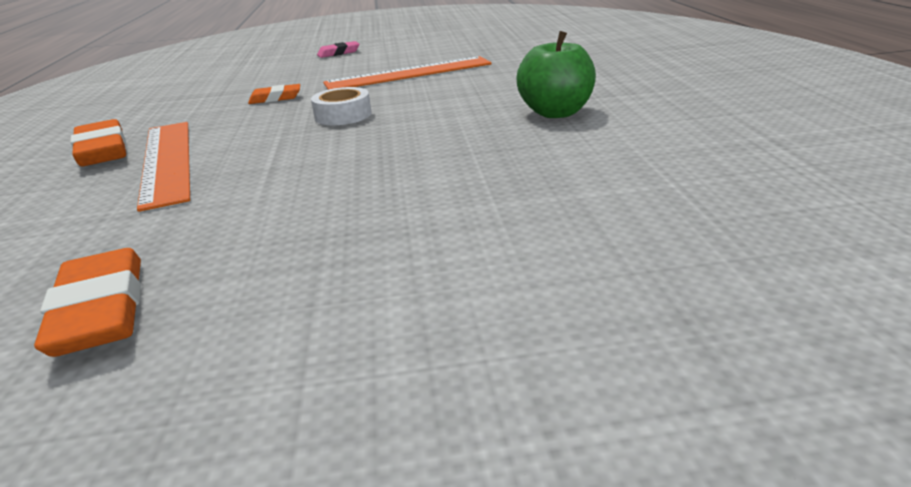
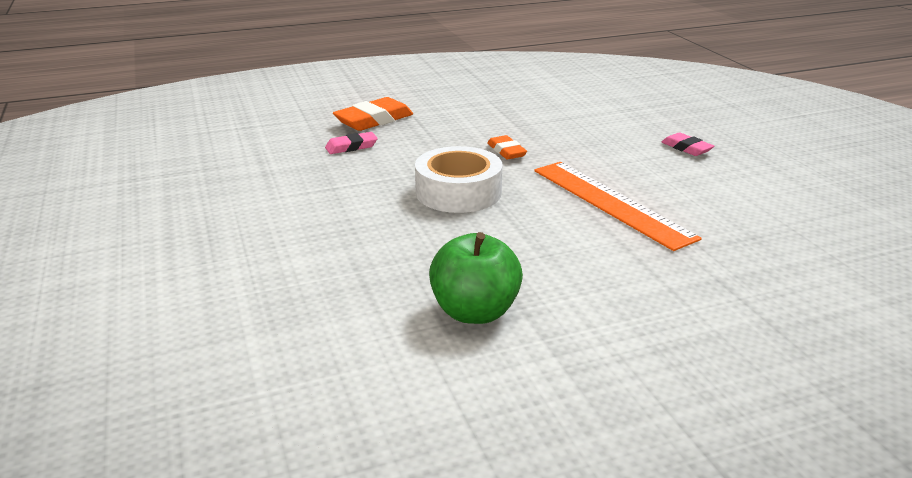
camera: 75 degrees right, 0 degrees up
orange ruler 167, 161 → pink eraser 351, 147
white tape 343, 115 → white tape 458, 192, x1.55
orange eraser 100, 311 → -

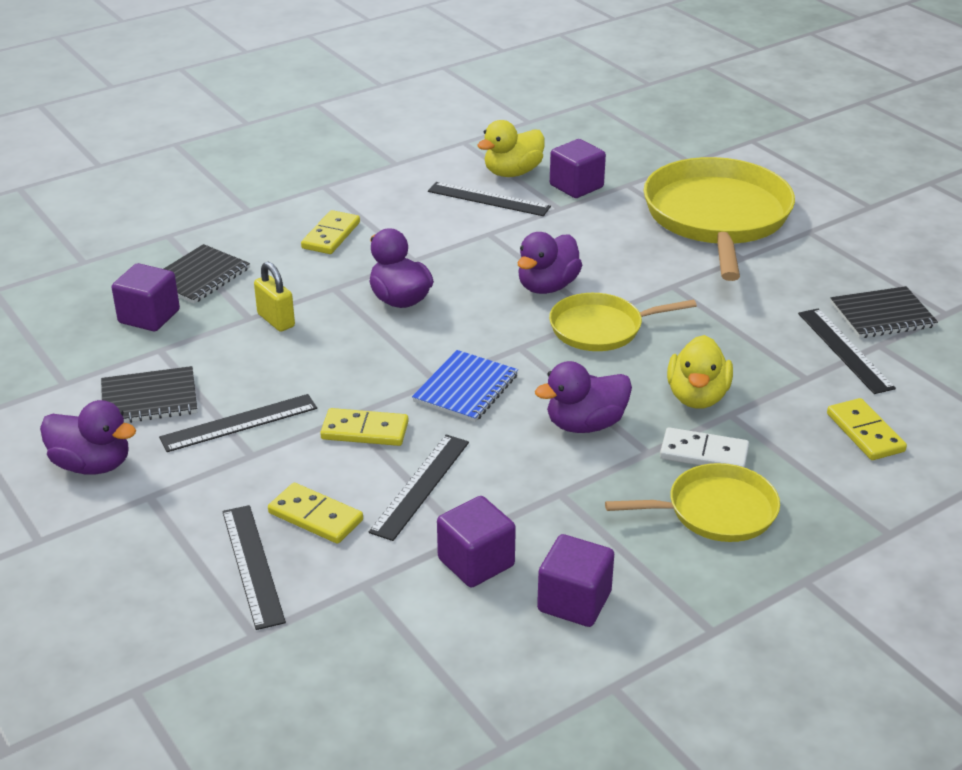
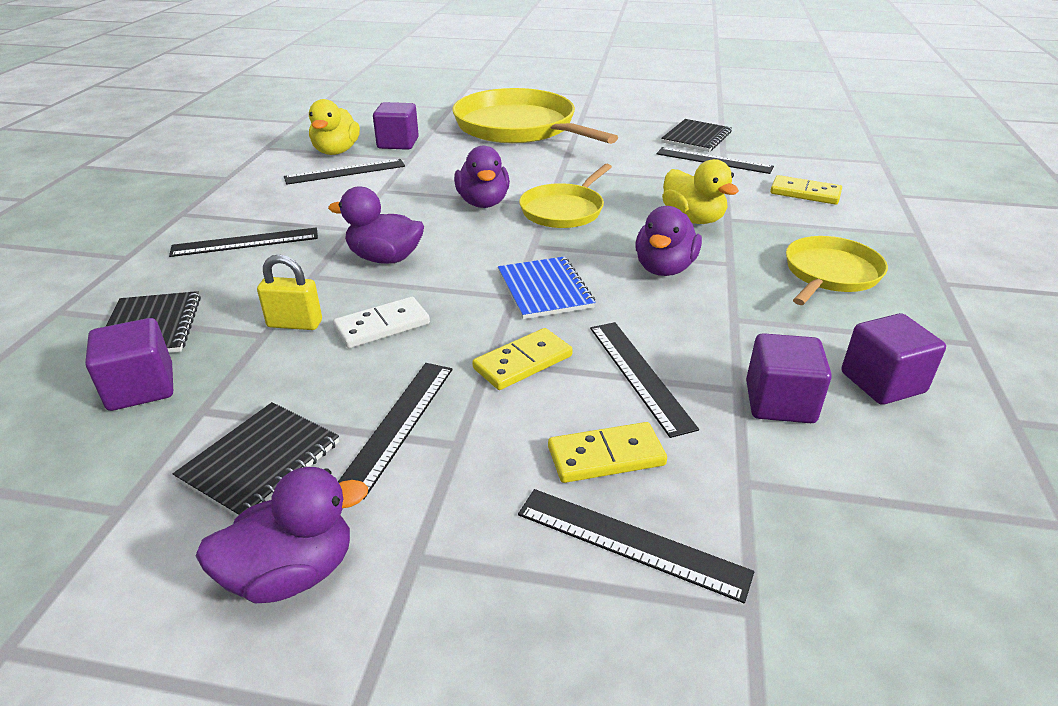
camera: 45 degrees left, 0 degrees up
yellow domino 331, 235 → black ruler 245, 242
white domino 704, 453 → white domino 382, 326, relocated

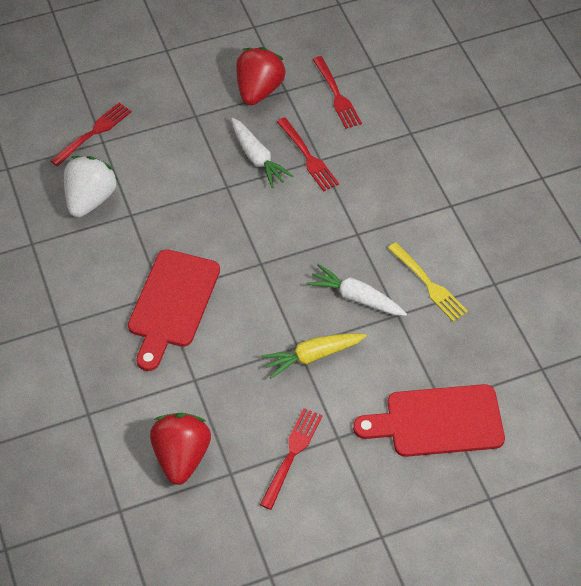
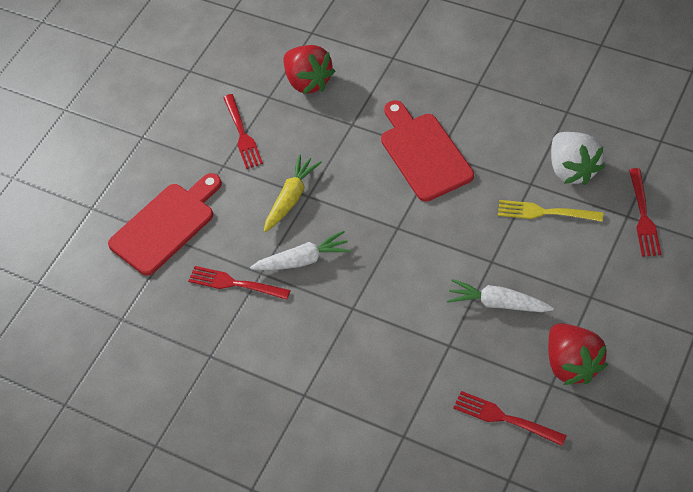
camera: 145 degrees right, 0 degrees up
red fork 308, 157 → red fork 234, 283, relocated
yellow fork 429, 284 → yellow fork 544, 212, relocated

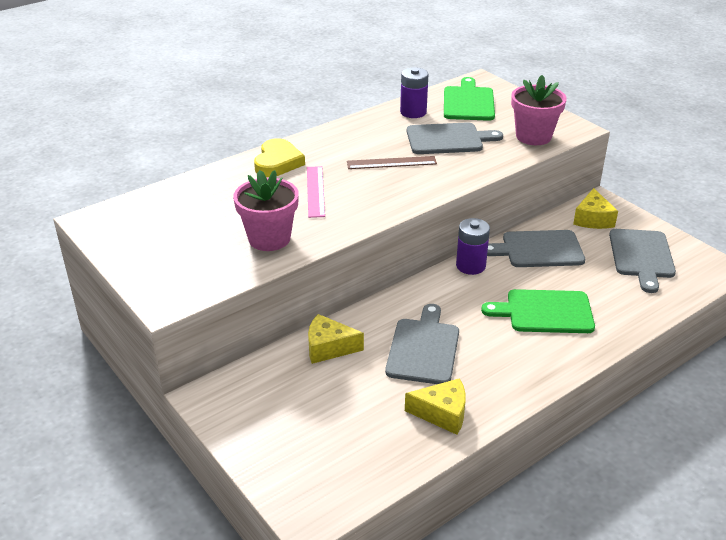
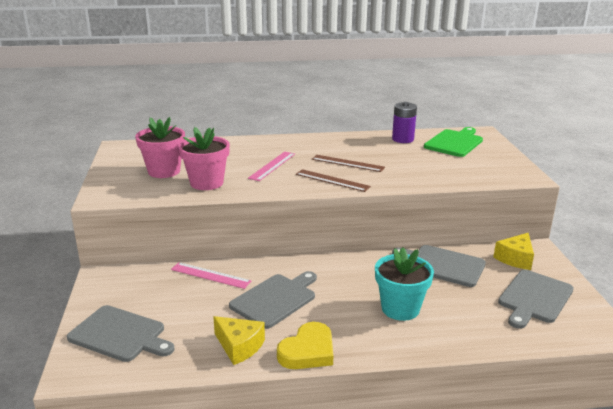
camera: 30 degrees right, 10 degrees down
grey cutting board 448, 139 → grey cutting board 120, 335, relocated
pink flower pot 533, 136 → pink flower pot 164, 171, relocated
yellow cheese 329, 348 → pink ruler 210, 275
yellow heart 277, 162 → yellow heart 308, 351, relocated
- → brown ruler 332, 180
green cutting board 545, 312 → turquoise flower pot 400, 309
purple battery 470, 266 → -

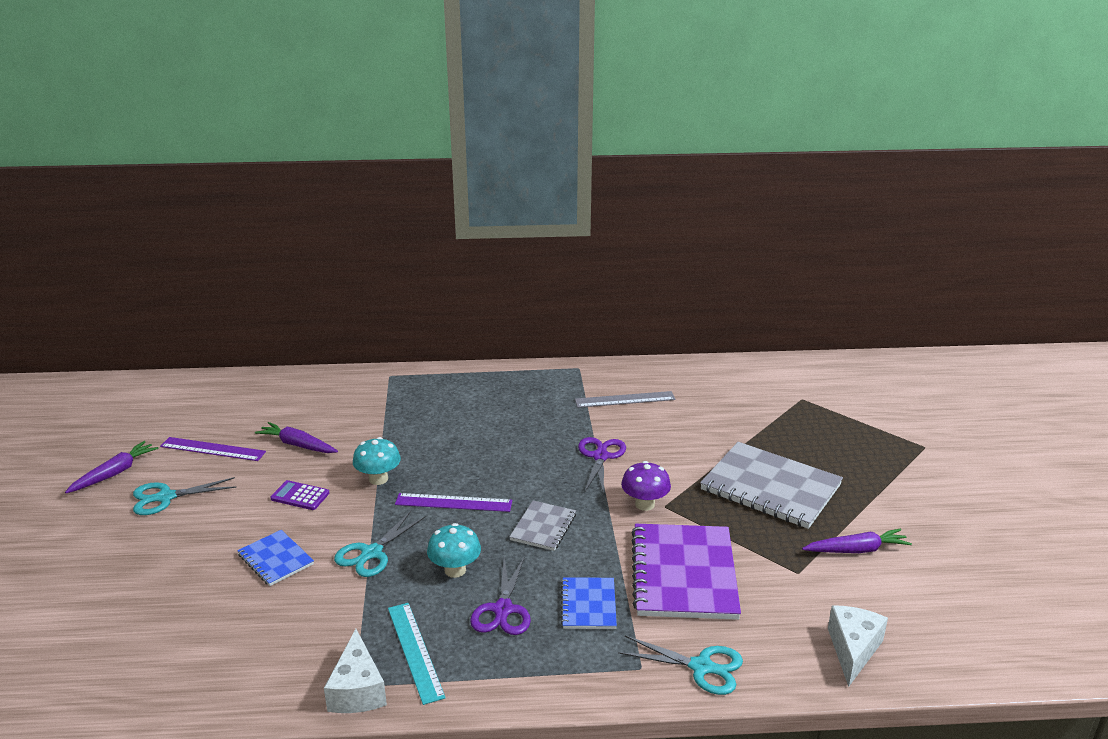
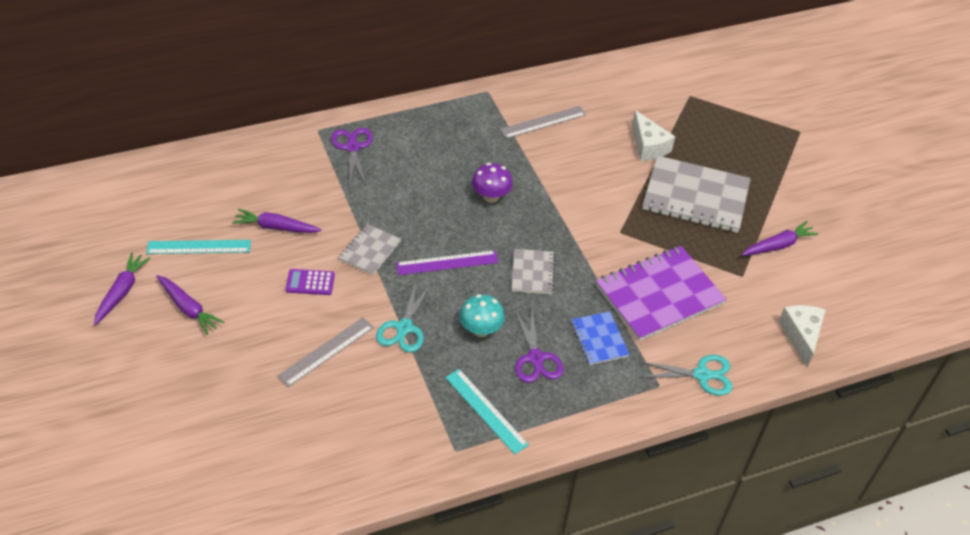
camera: 20 degrees left, 20 degrees up
purple ruler 213, 449 → turquoise ruler 199, 247
turquoise scissors 166, 497 → purple carrot 188, 308
blue notebook 276, 559 → grey ruler 326, 351
purple scissors 600, 457 → purple scissors 352, 147, relocated
turquoise mushroom 378, 479 → grey notebook 370, 250
purple mushroom 645, 504 → purple mushroom 491, 196, relocated
purple notebook 684, 574 → purple notebook 659, 295, 75 degrees clockwise
white cheese 357, 690 → white cheese 648, 146, relocated

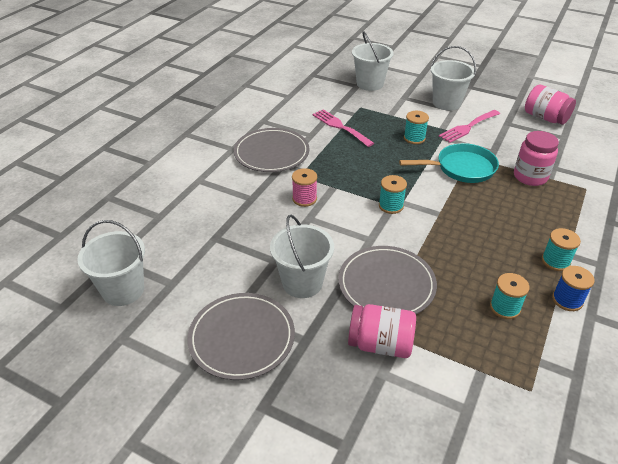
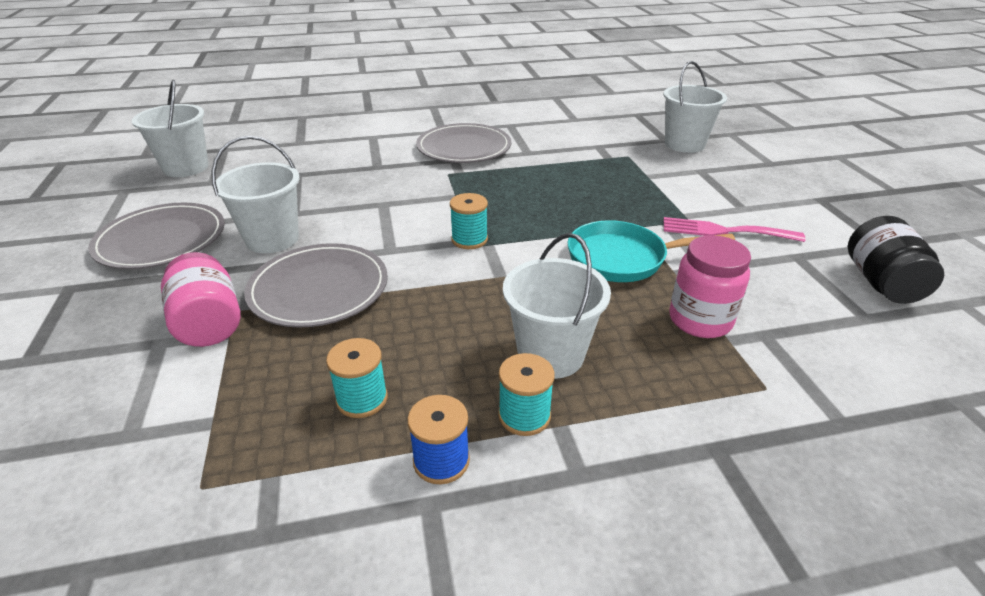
camera: 50 degrees right, 5 degrees down
white bucket 446, 103 → white bucket 551, 355, relocated
turquoise pan 461, 168 → turquoise pan 623, 258, 135 degrees clockwise
pink jar 545, 118 → black jar 881, 283
pink spool 304, 199 → -
pink fork 340, 127 → -
turquoise spool 414, 138 → -

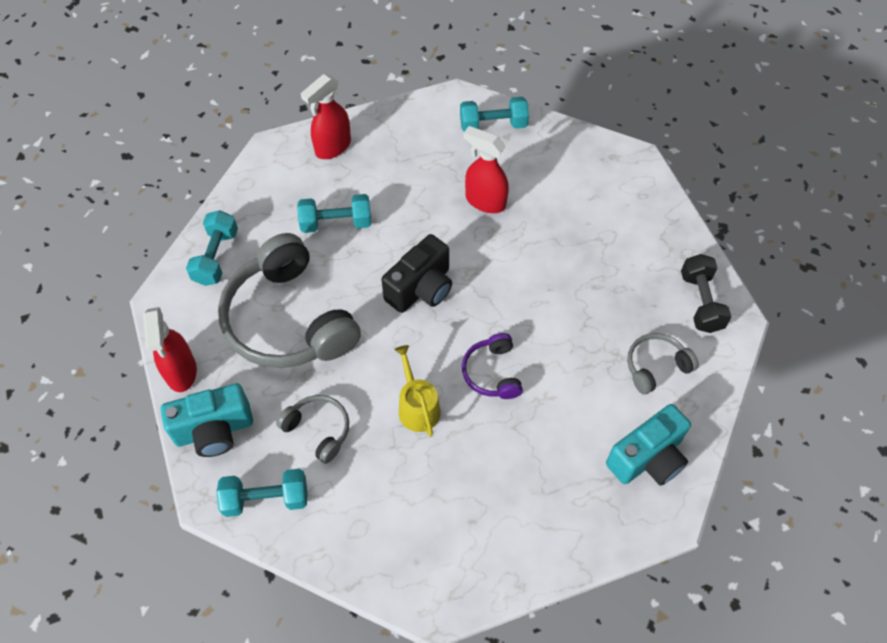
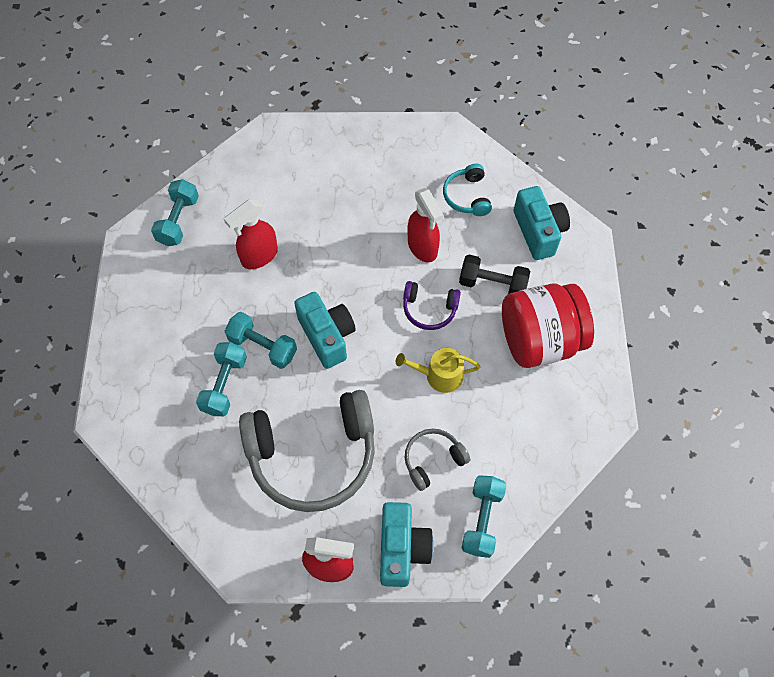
camera: 70 degrees left, 5 degrees up
turquoise dumbbell 216, 257 → turquoise dumbbell 263, 346, relocated
black camera 421, 288 → turquoise camera 327, 336
red spray bottle 332, 147 → red spray bottle 422, 247, relocated
grey headphones 656, 367 → turquoise headphones 467, 196
black dumbbell 700, 302 → black dumbbell 492, 284, relocated
- → red jar 539, 340

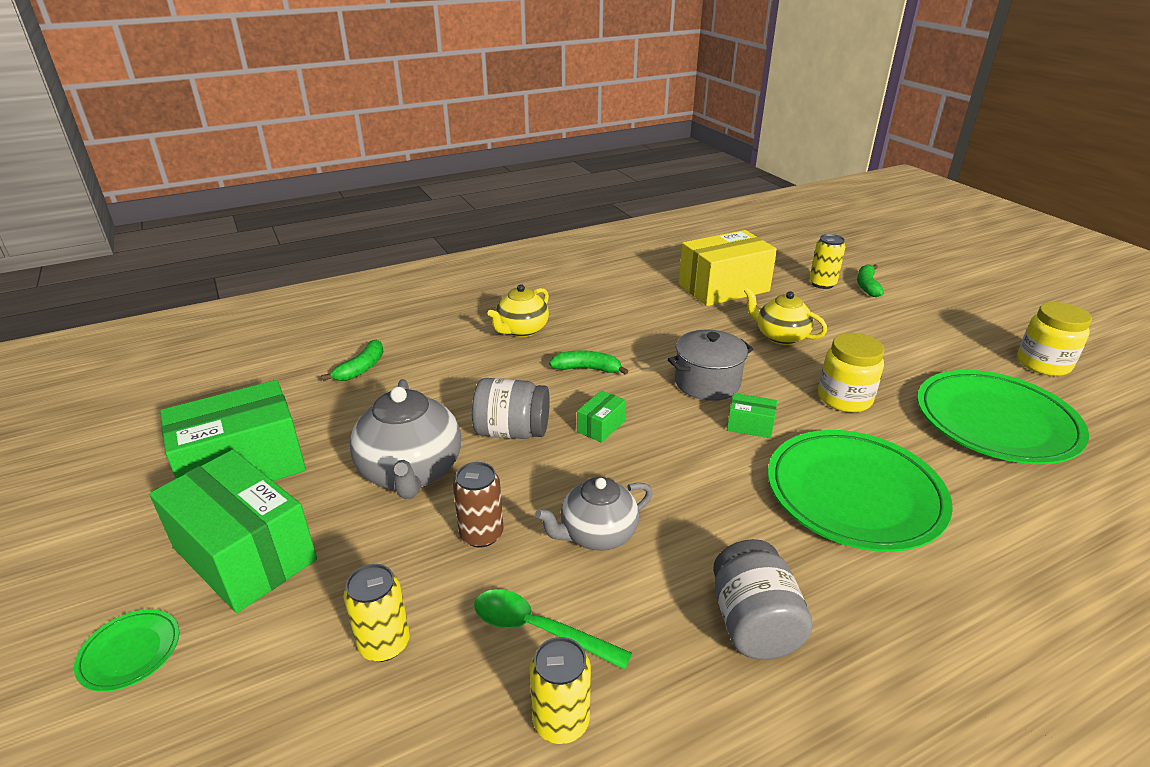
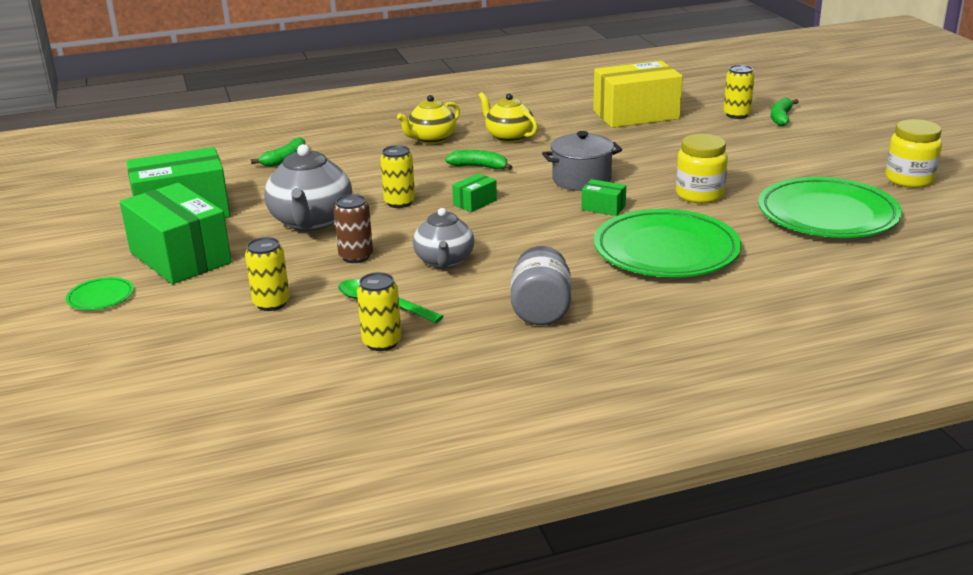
camera: 10 degrees right, 5 degrees down
grey jar 512, 431 → yellow can 399, 202
grey teapot 597, 534 → grey teapot 444, 261, 75 degrees counterclockwise
yellow teapot 780, 336 → yellow teapot 508, 137, relocated

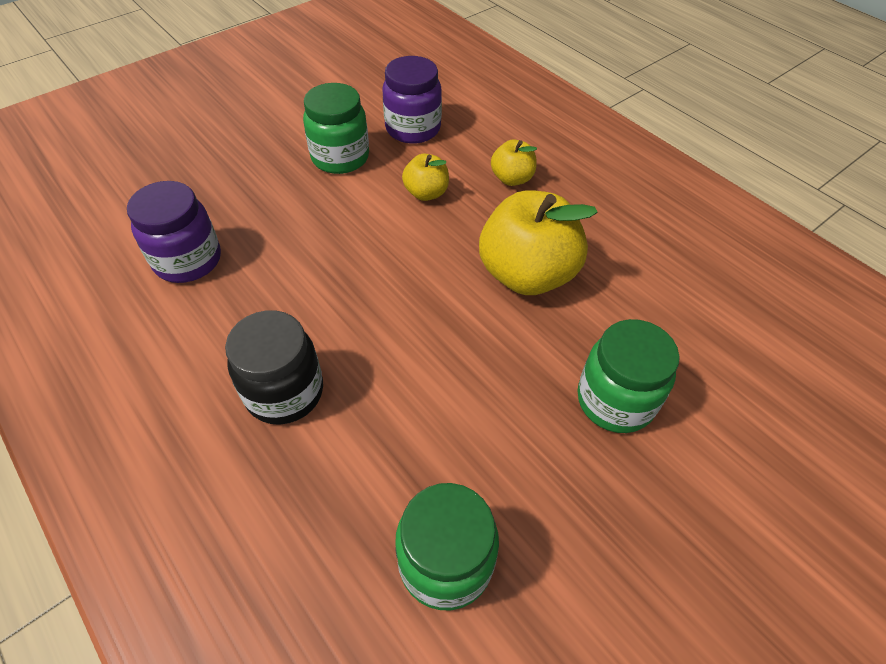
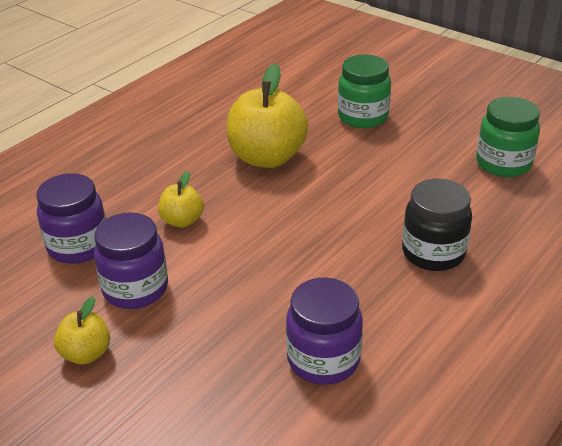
camera: 100 degrees left, 15 degrees down
yellow apple 512, 178 → yellow apple 86, 353, relocated
green jar 340, 157 → purple jar 135, 289

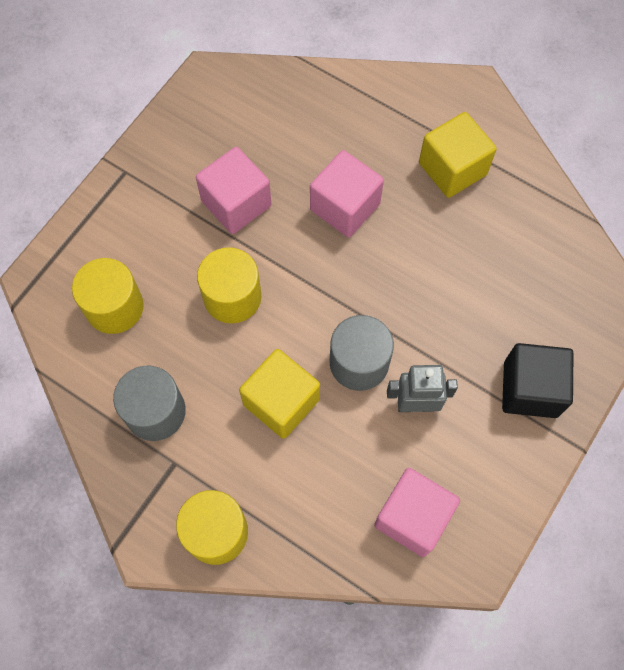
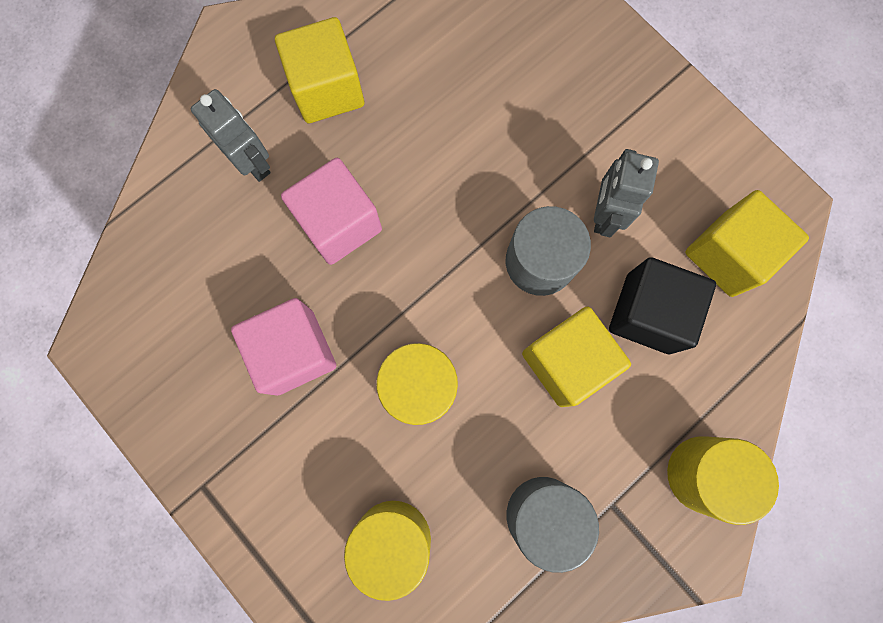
camera: 75 degrees left, 10 degrees up
- → grey robot 253, 163
black cube 530, 389 → black cube 648, 313, relocated
pink cube 412, 517 → yellow cube 727, 254

